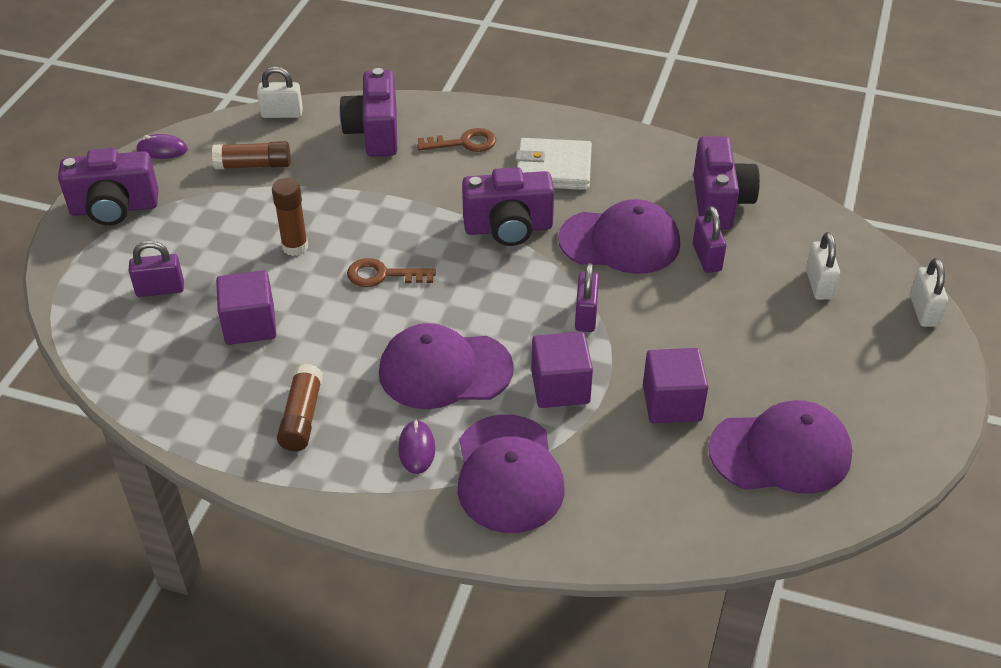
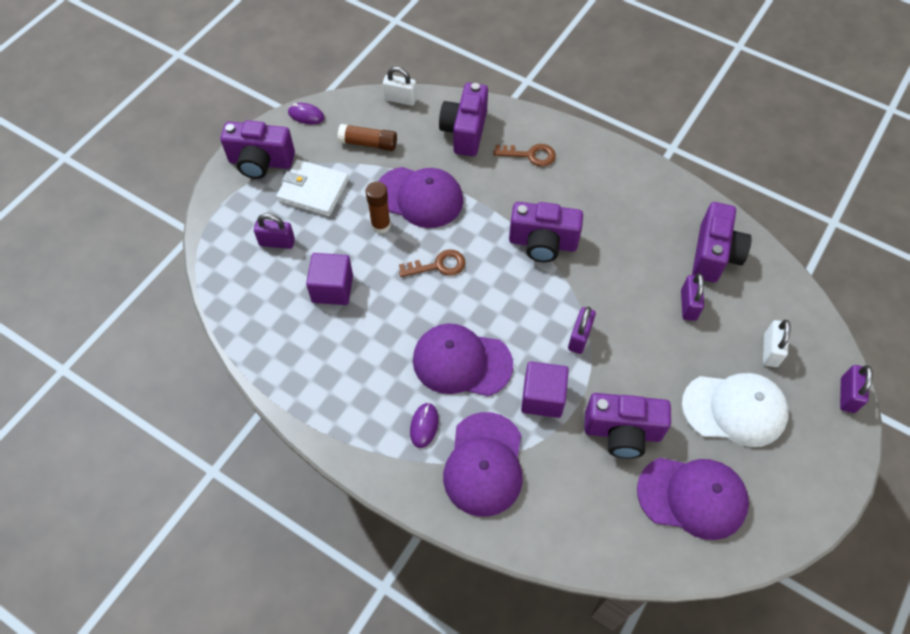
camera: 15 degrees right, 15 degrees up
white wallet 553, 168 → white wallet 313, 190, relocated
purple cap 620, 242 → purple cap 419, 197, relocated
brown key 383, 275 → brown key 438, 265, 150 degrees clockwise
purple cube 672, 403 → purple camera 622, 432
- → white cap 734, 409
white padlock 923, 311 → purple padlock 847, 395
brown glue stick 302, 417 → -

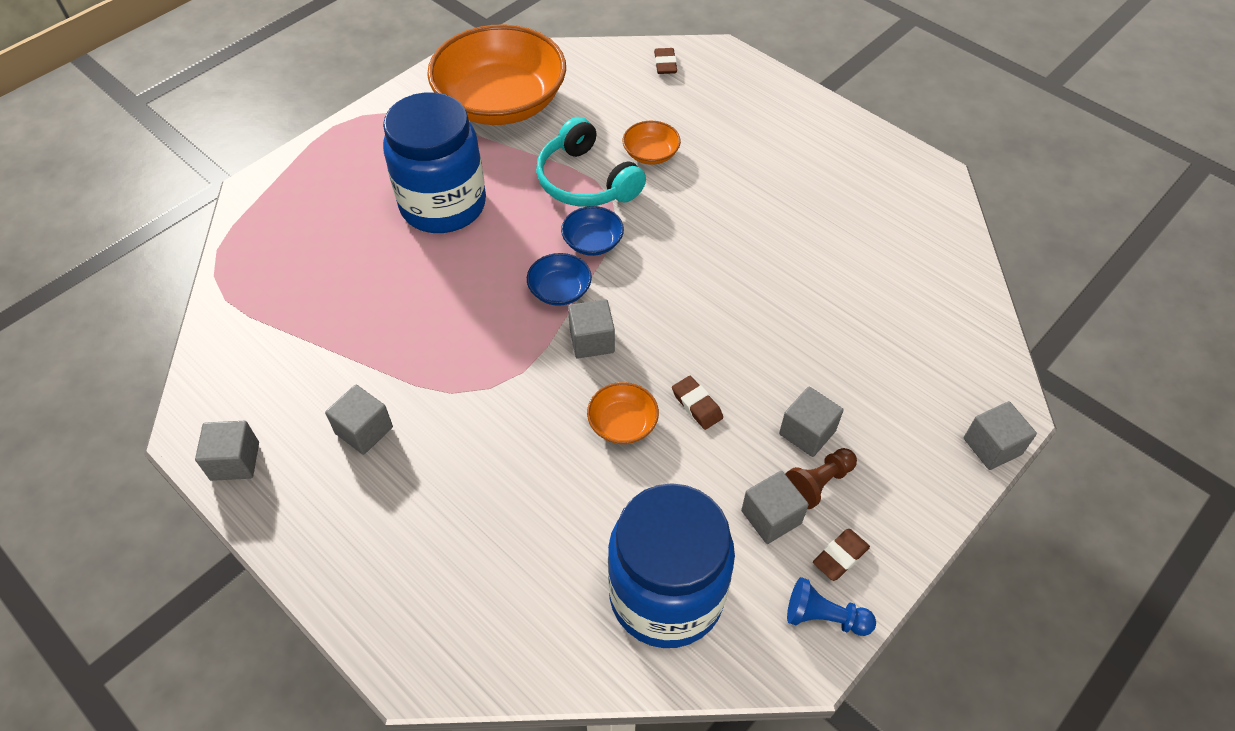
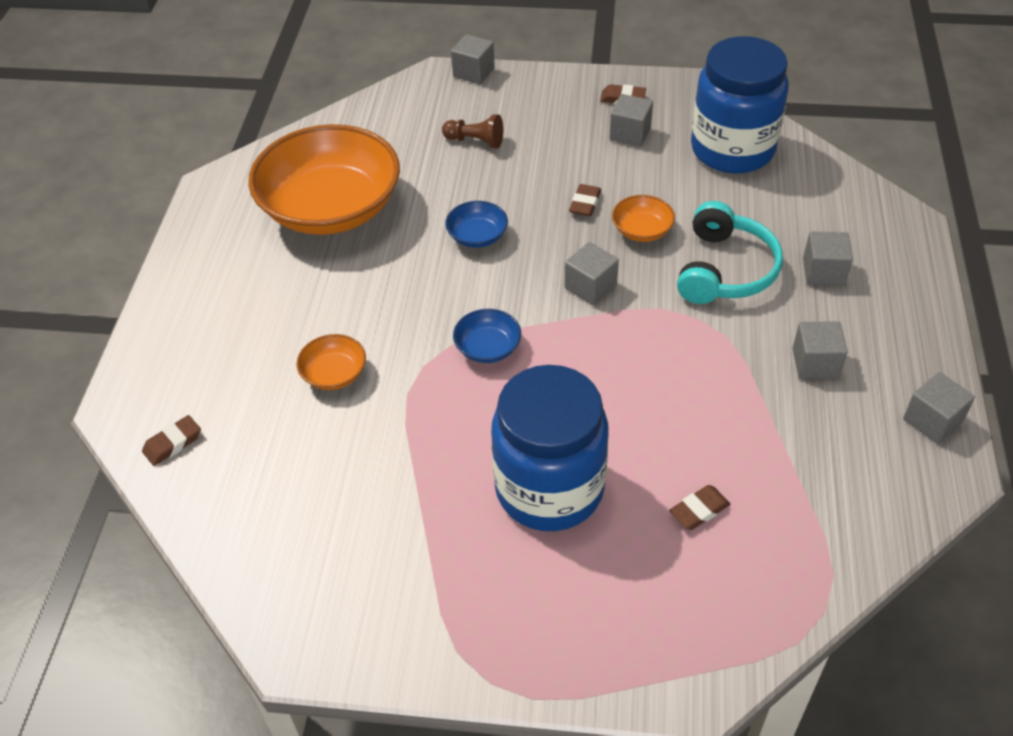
camera: 125 degrees left, 5 degrees down
orange bowl 501, 102 → orange bowl 331, 208, relocated
brown pawn 818, 483 → brown pawn 475, 141, relocated
blue bowl 560, 290 → blue bowl 477, 236, relocated
- → brown eraser 699, 510
turquoise headphones 586, 181 → turquoise headphones 725, 270, relocated
grey cube 807, 432 → grey cube 823, 272, relocated
blue pawn 824, 617 → -

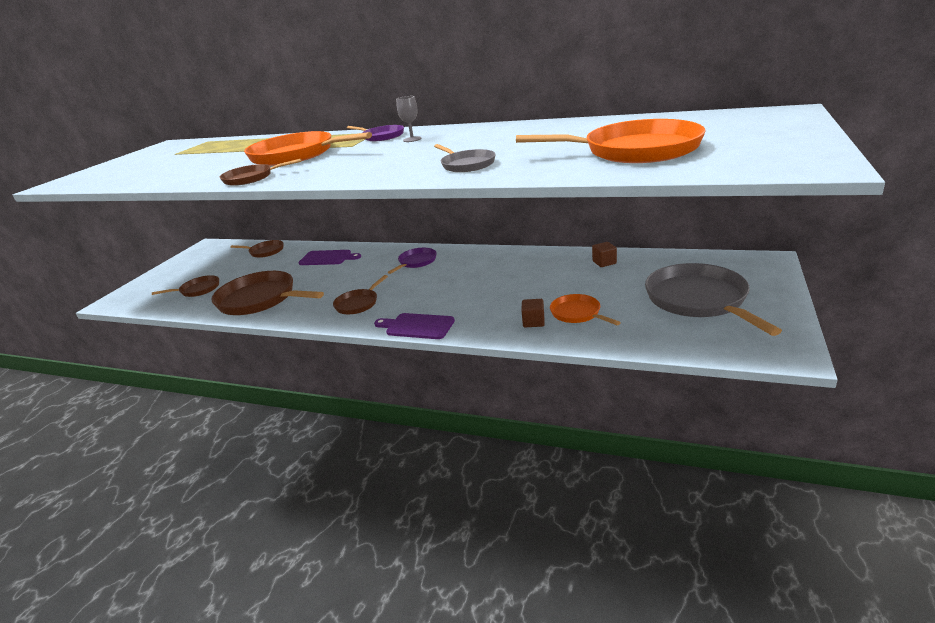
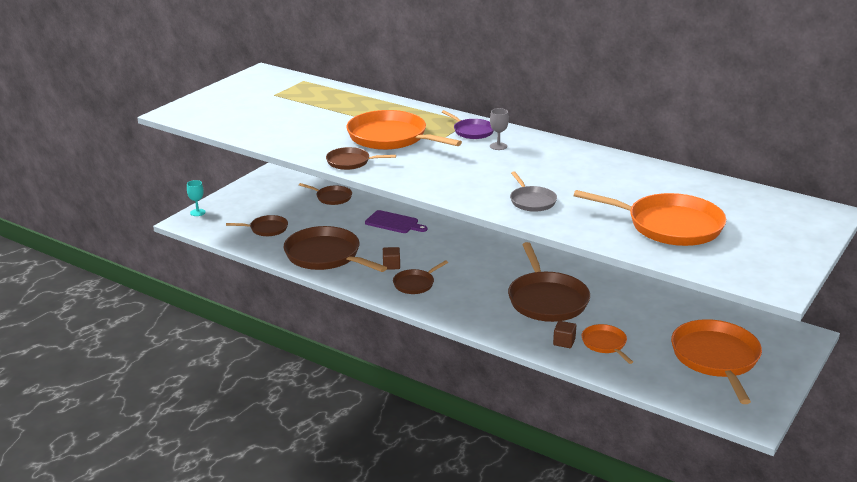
camera: 10 degrees right, 0 degrees up
- → turquoise goblet 197, 212
brown cube 604, 262 → brown cube 391, 265, relocated
- → brown pan 546, 300
grey pan 698, 300 → orange pan 716, 358
purple cutting board 417, 326 → -
purple pan 416, 262 → -

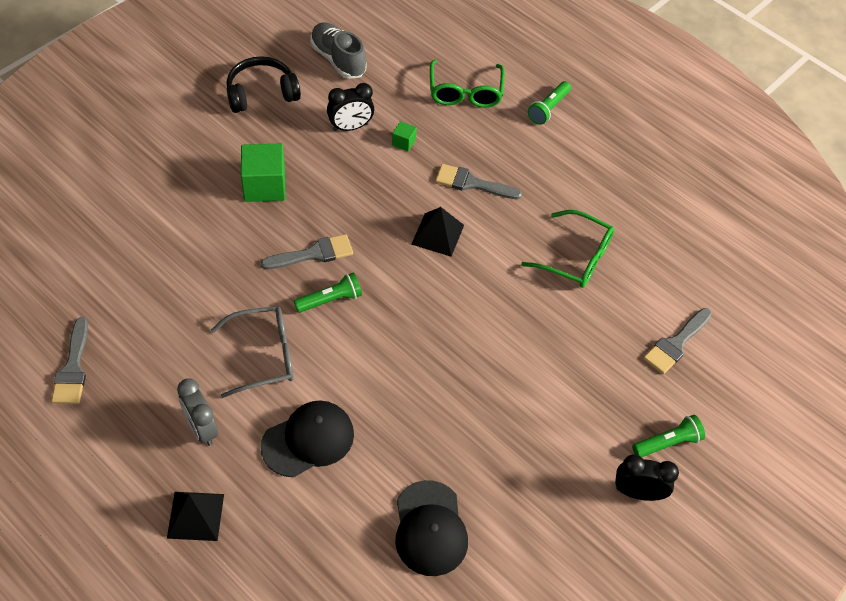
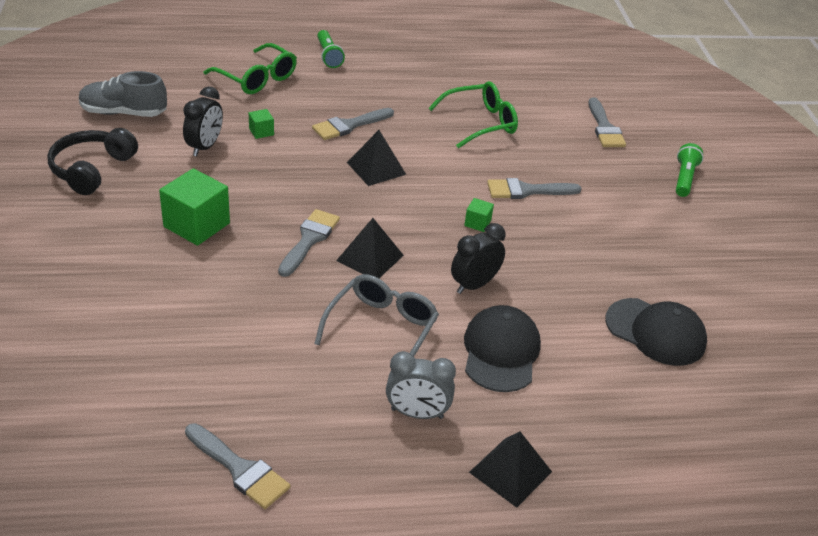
camera: 50 degrees left, 15 degrees down
green flashlight 330, 300 → black pyramid 370, 258
black clock 638, 493 → black clock 474, 285, relocated
- → green cube 477, 223
- → grey brush 527, 190

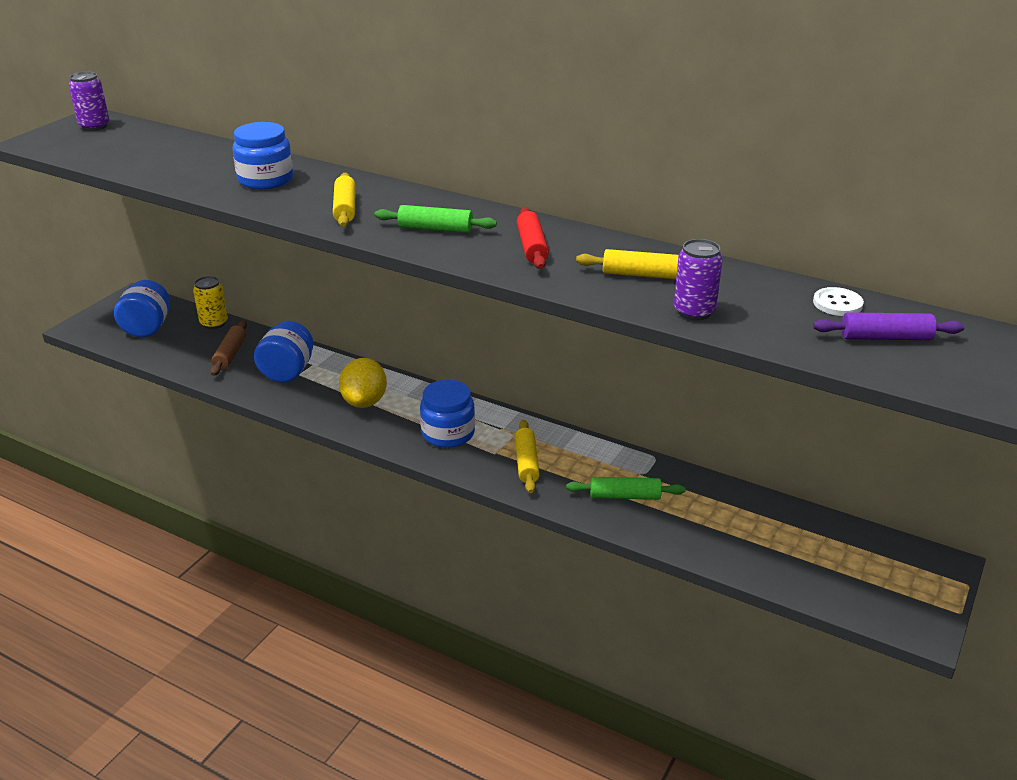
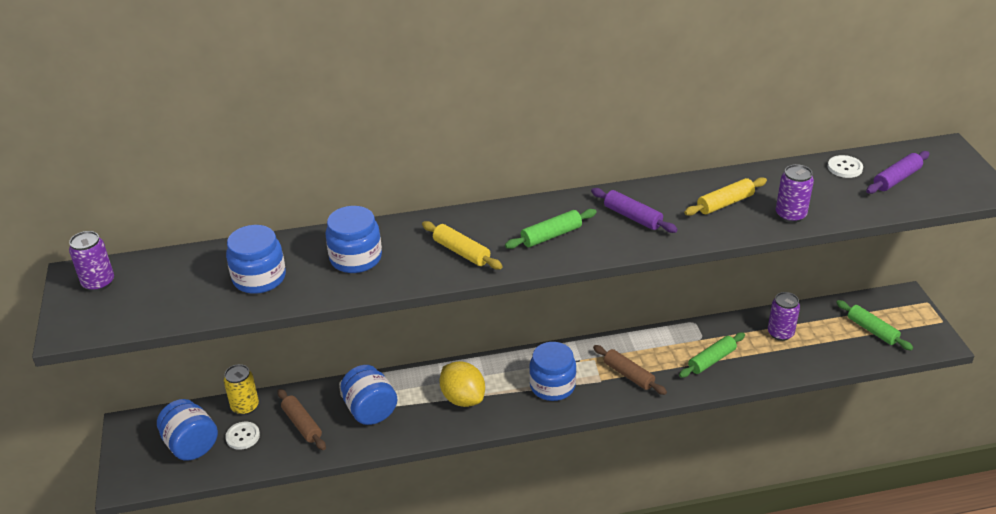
camera: 40 degrees left, 5 degrees up
- → white button 243, 436
- → blue jar 259, 278
red rolling pin 532, 247 → purple rolling pin 632, 217
yellow rolling pin 526, 463 → brown rolling pin 628, 375
- → purple can 780, 333
- → green rolling pin 872, 330

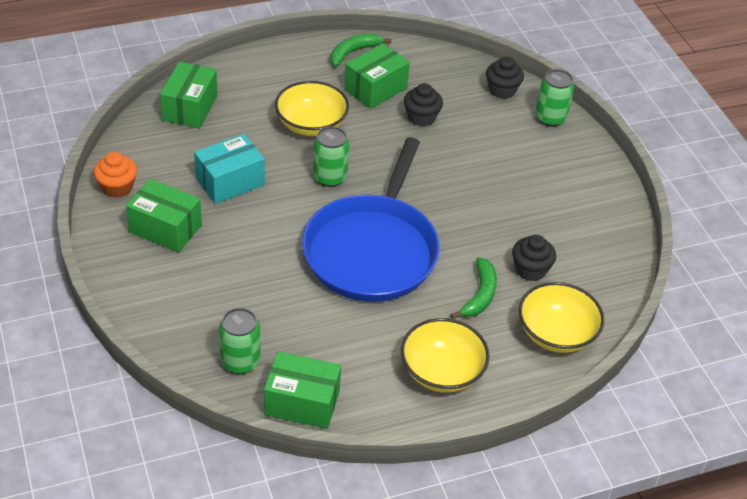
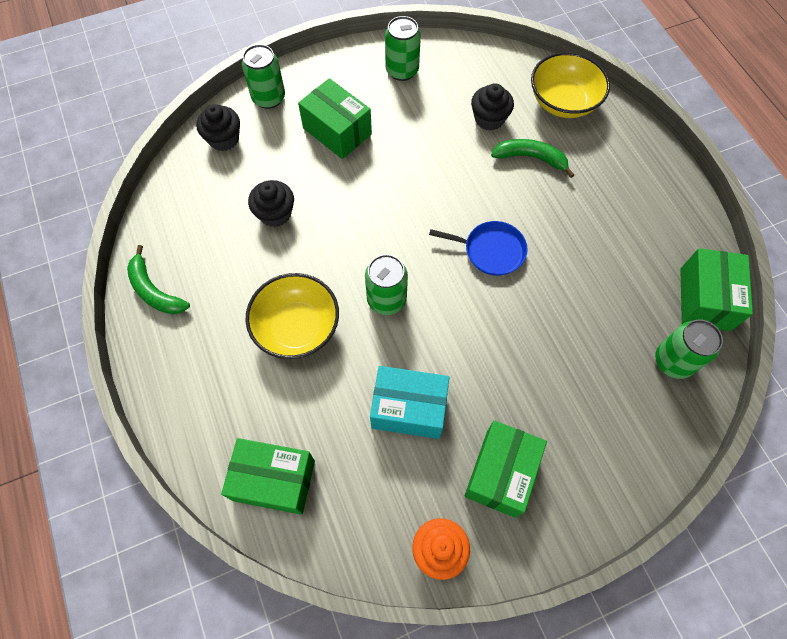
camera: 90 degrees left, 20 degrees up
green box 375, 89 → green box 337, 131, relocated
turquoise box 230, 182 → turquoise box 409, 408, 45 degrees counterclockwise
- → green can 402, 70
blue pan 372, 250 → blue pan 491, 250, x0.42
yellow bowl 442, 372 → -

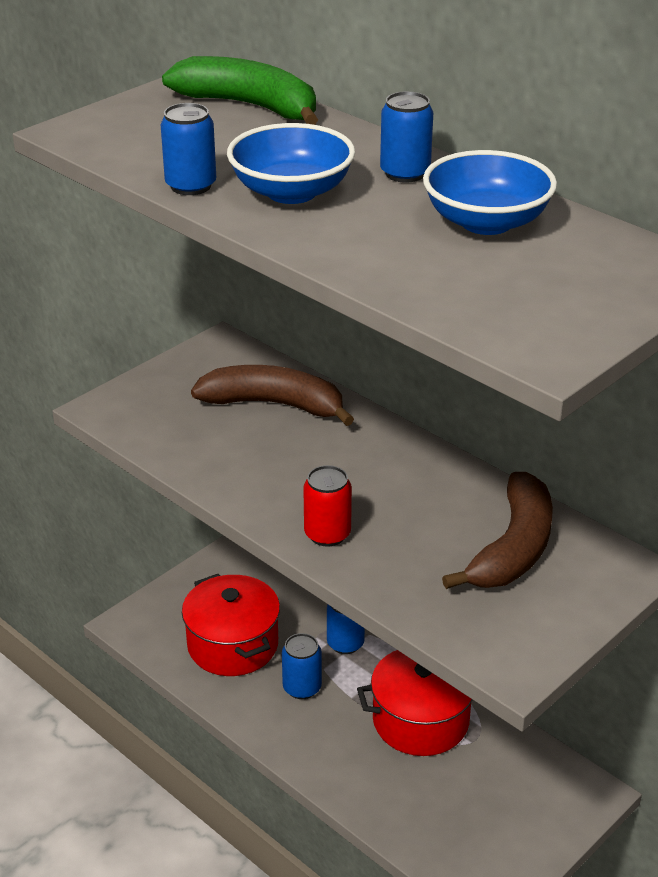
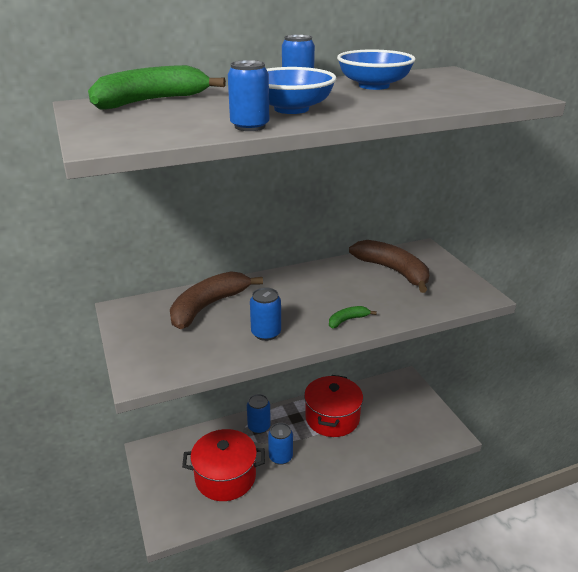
camera: 65 degrees left, 5 degrees down
- → blue can 266, 333
red can 327, 534 → green banana 347, 320

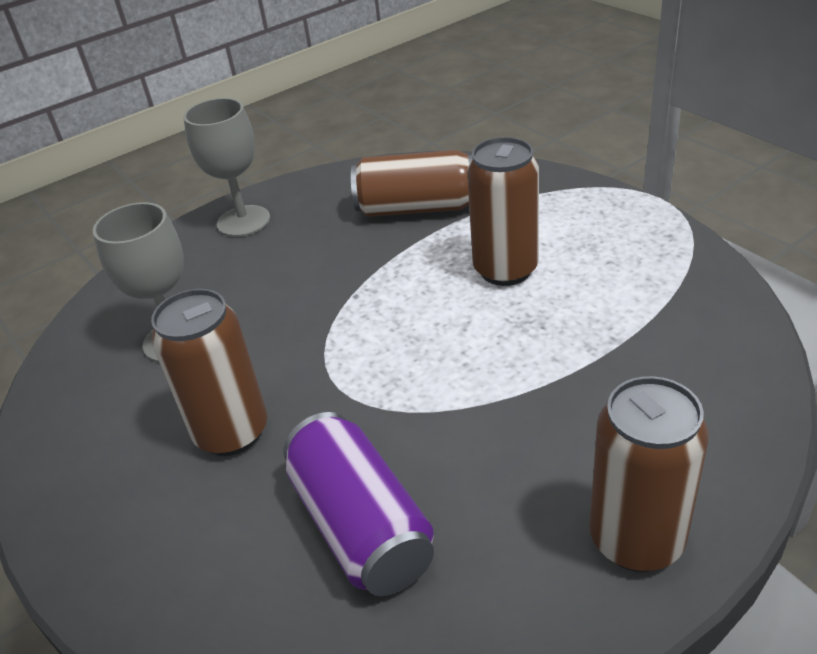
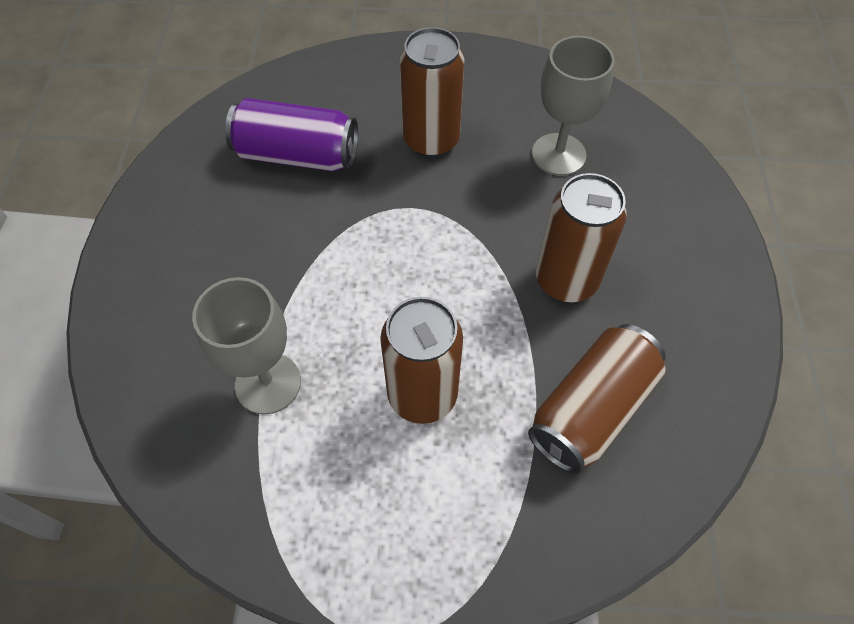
camera: 125 degrees right, 20 degrees up
grey goblet 243, 221 → grey goblet 268, 383, relocated
brown can 636, 539 → brown can 566, 280, relocated

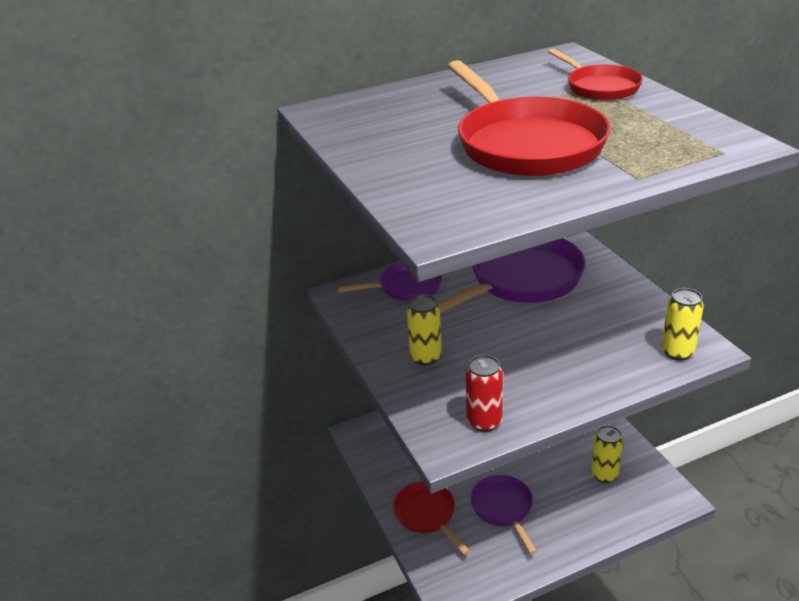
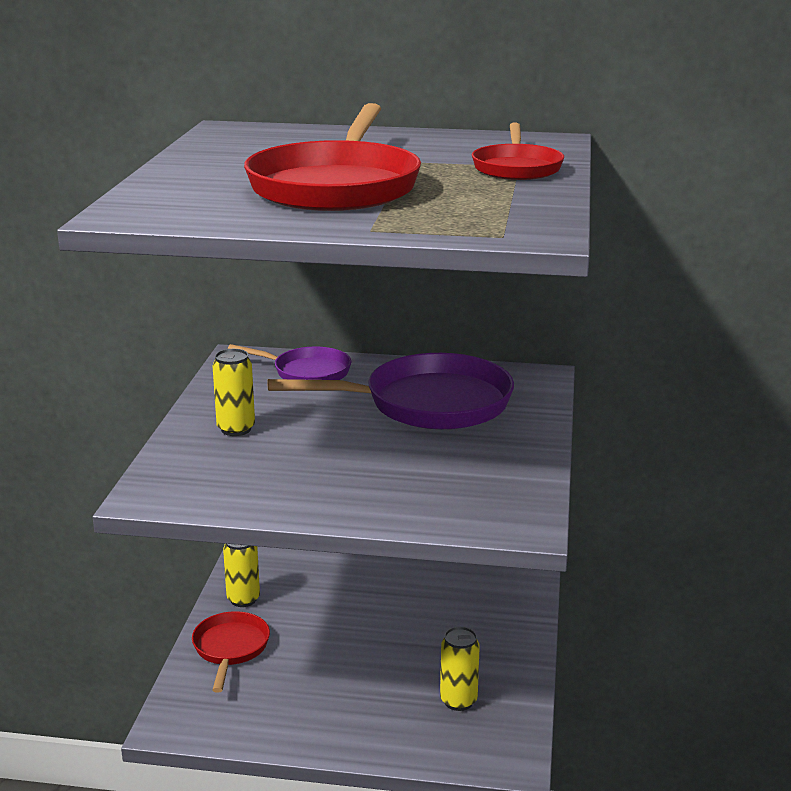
camera: 30 degrees right, 10 degrees down
yellow can 677, 352 → yellow can 243, 599, relocated
red can 484, 422 → -
purple pan 503, 508 → -

